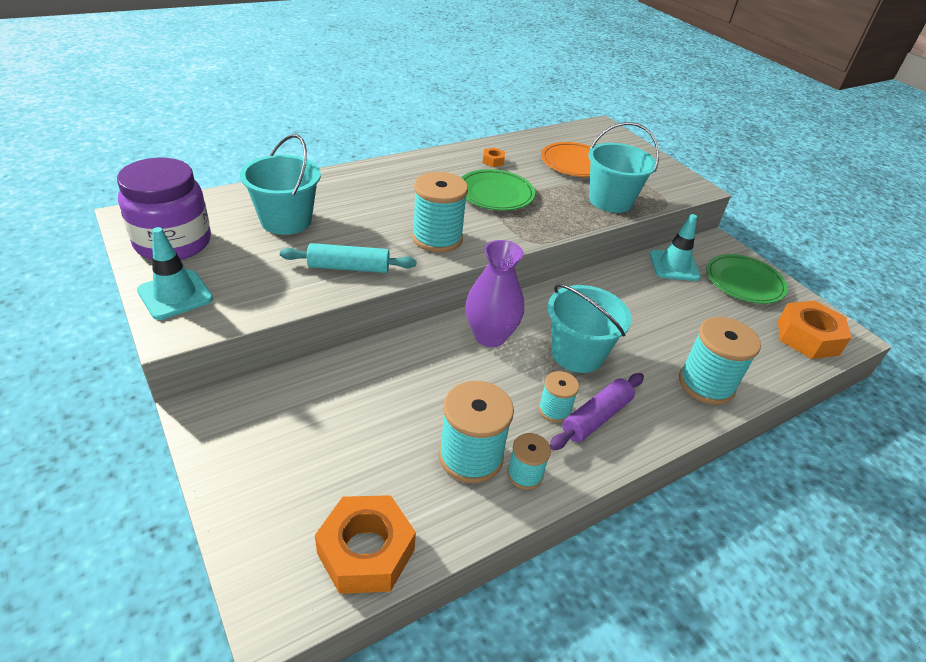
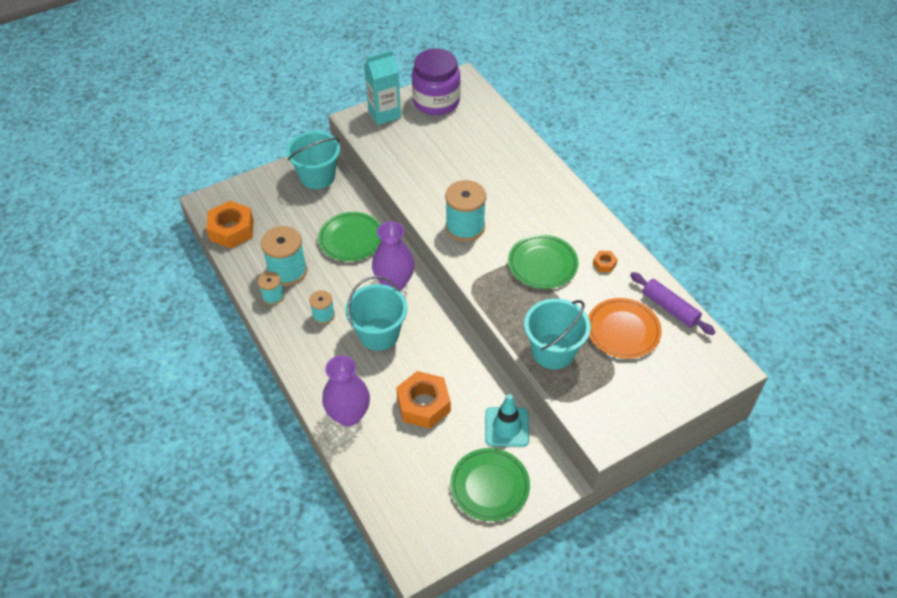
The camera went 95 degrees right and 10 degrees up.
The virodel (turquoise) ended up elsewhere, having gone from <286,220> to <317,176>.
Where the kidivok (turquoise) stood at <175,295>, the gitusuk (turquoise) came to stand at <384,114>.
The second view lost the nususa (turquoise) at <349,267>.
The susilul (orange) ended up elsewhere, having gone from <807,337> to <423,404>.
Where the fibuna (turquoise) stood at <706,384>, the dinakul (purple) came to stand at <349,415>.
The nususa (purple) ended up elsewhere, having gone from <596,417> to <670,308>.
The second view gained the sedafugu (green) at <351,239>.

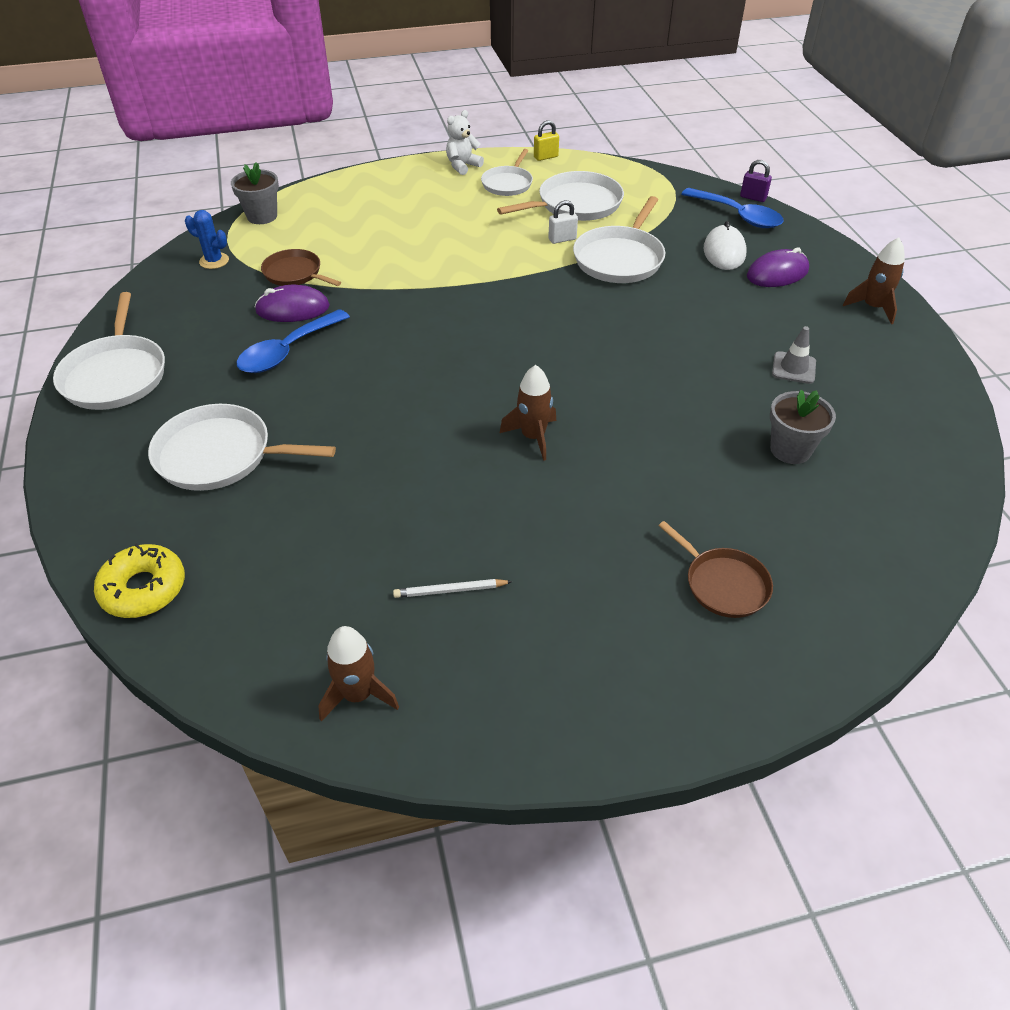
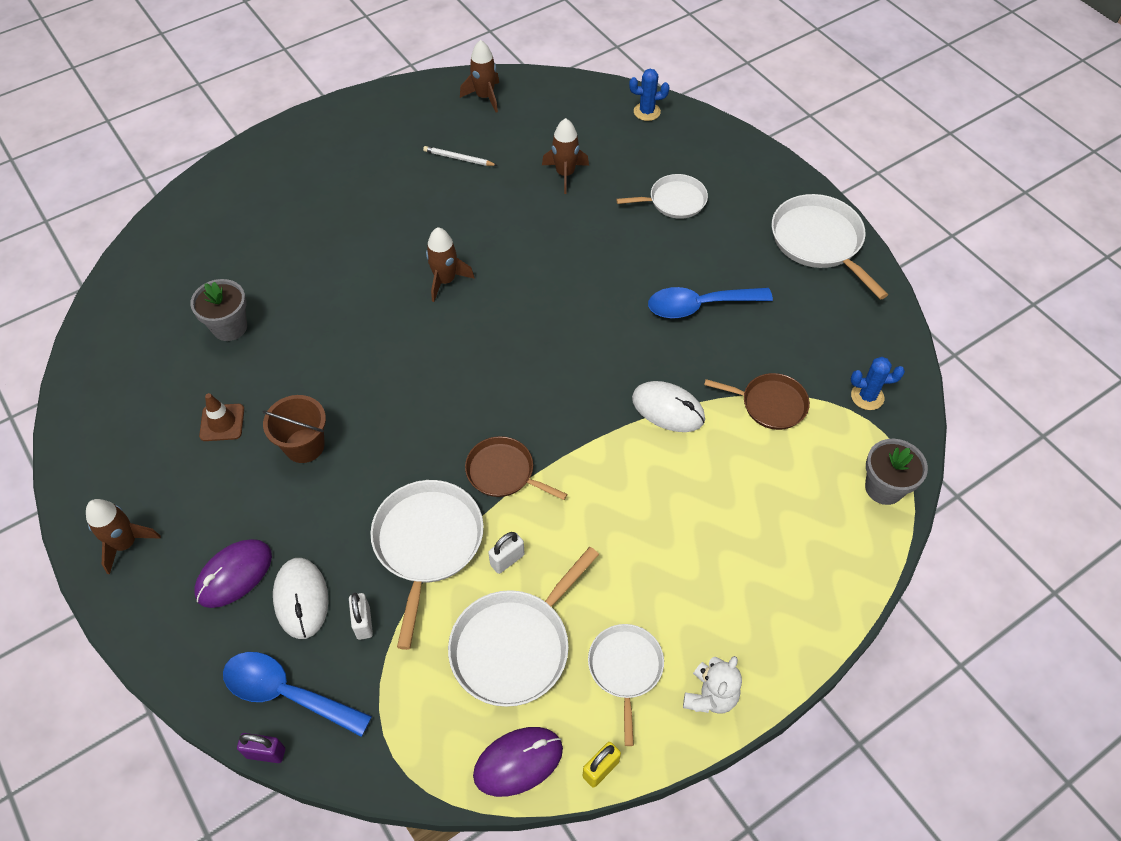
The camera went 160 degrees right and 10 degrees up.
The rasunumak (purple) ended up elsewhere, having gone from <292,309> to <518,762>.
The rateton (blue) at <287,351> ended up facing another way, 120 degrees counterclockwise from before.
What was the kidivok (grey) at <793,368> turned into the kidivok (brown) at <222,422>.
The size of the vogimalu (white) at <220,455> changed by a factor of 0.63.
The vogimalu (brown) ended up elsewhere, having gone from <723,584> to <503,472>.
Where the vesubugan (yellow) stood at <143,589>, the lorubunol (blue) came to stand at <647,112>.
The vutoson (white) at <450,590> ended up facing another way, 135 degrees counterclockwise from before.
The second view gained the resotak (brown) at <565,174>.
The second view gained the rasunumak (white) at <668,409>.
The second view gained the virodel (brown) at <304,446>.
The second view gained the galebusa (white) at <363,622>.

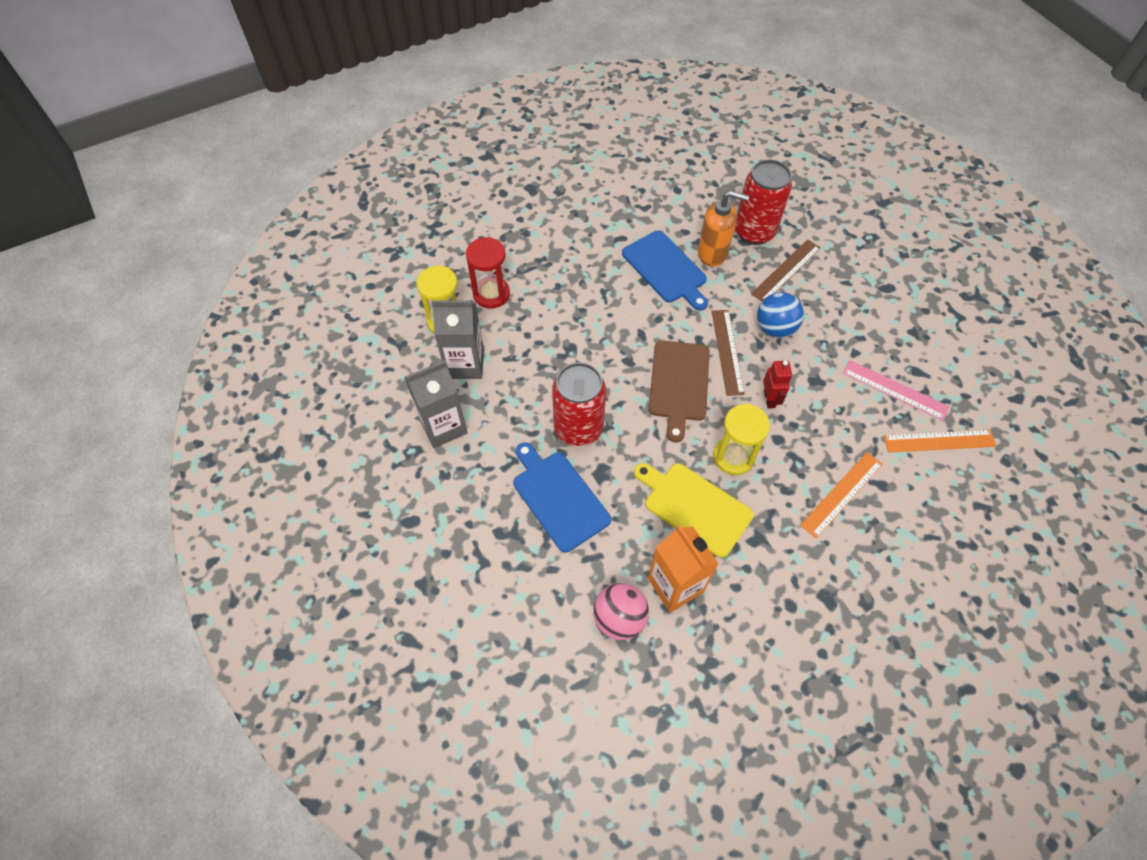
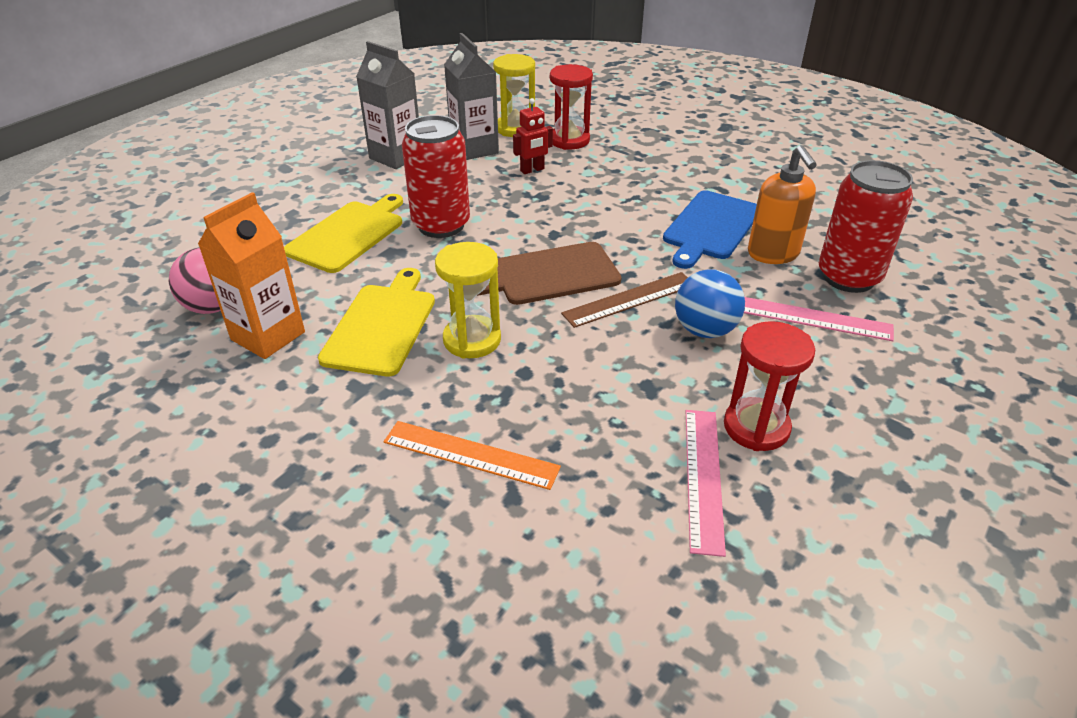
The camera went 65 degrees right and 20 degrees down.
What was the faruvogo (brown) at <786,271> turned into the faruvogo (pink) at <814,319>.
The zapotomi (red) ended up elsewhere, having gone from <769,399> to <532,170>.
The second view lost the faruvogo (orange) at <939,441>.
What was the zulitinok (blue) at <558,497> turned into the zulitinok (yellow) at <348,234>.
The second view gained the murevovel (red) at <756,427>.

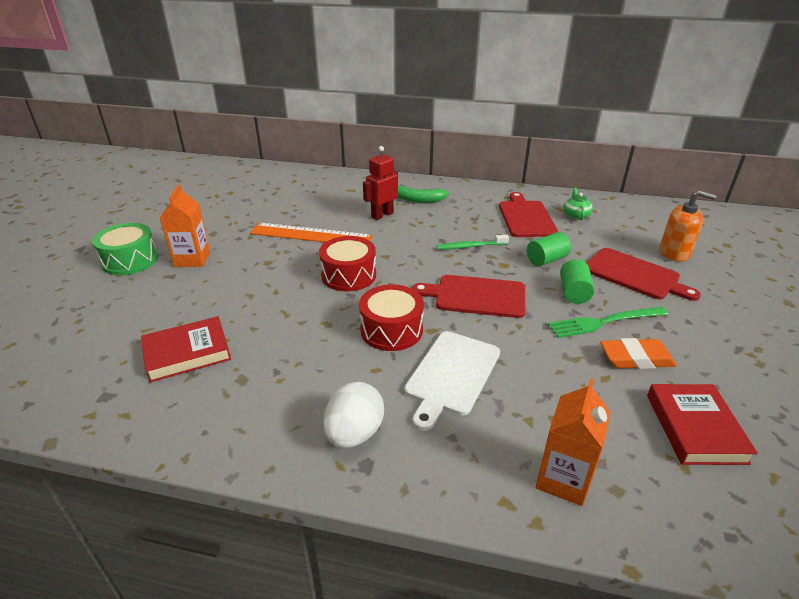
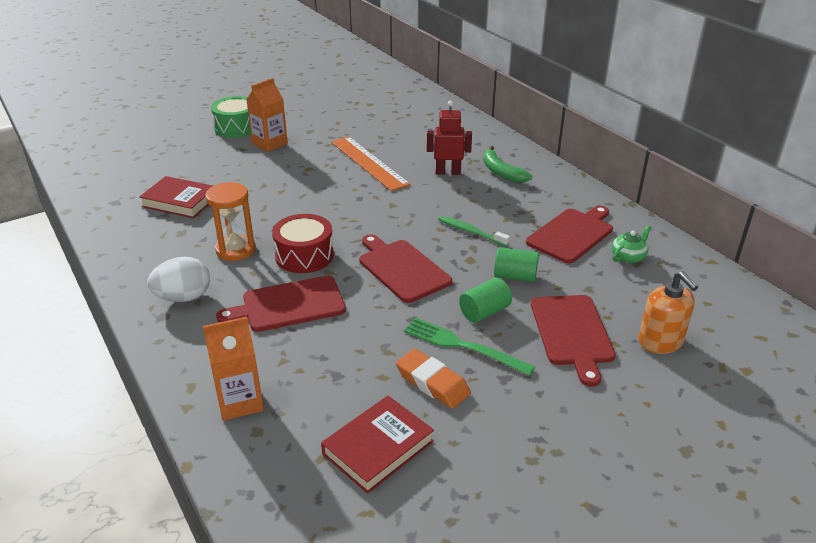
The camera went 45 degrees right and 0 degrees up.
The second view lost the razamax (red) at <349,275>.
What was the zulitinok (white) at <452,375> turned into the zulitinok (red) at <289,305>.
The second view gained the murevovel (orange) at <236,250>.

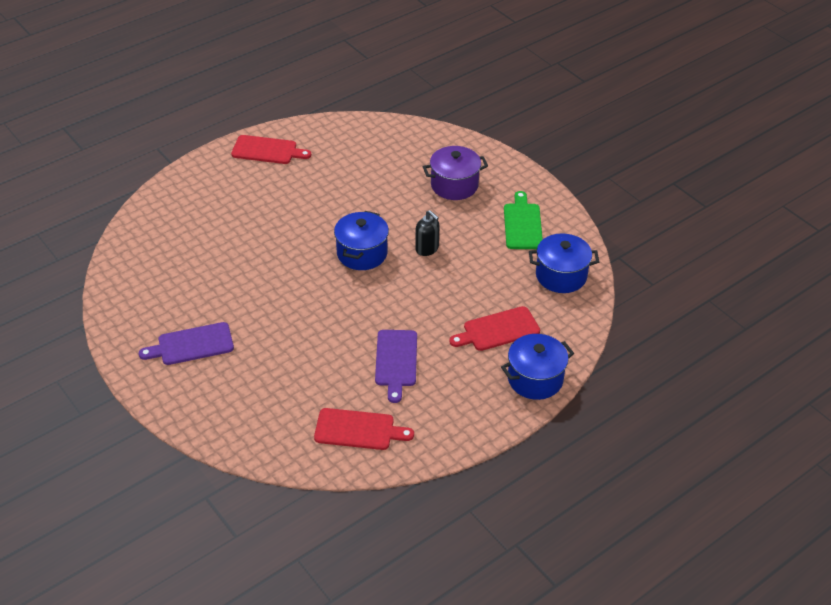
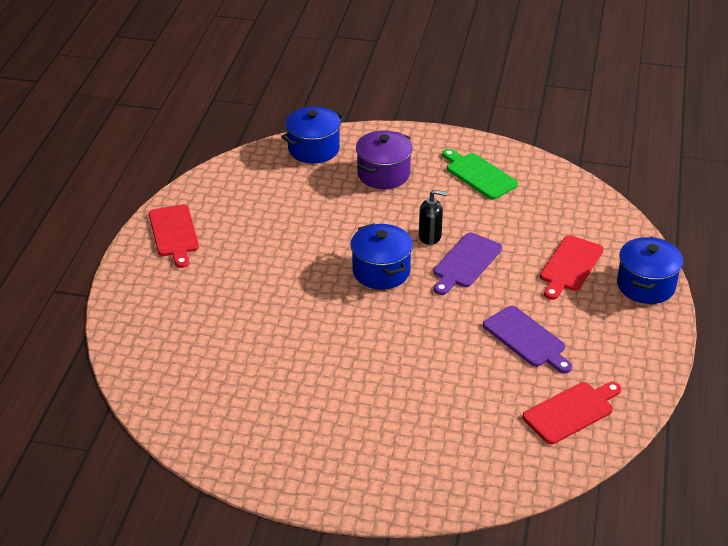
The camera went 40 degrees left and 5 degrees down.
The zulitinok (red) at <267,150> ended up facing another way, 105 degrees clockwise from before.
The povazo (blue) ended up elsewhere, having gone from <561,276> to <313,149>.
The zulitinok (purple) ended up elsewhere, having gone from <192,345> to <465,263>.

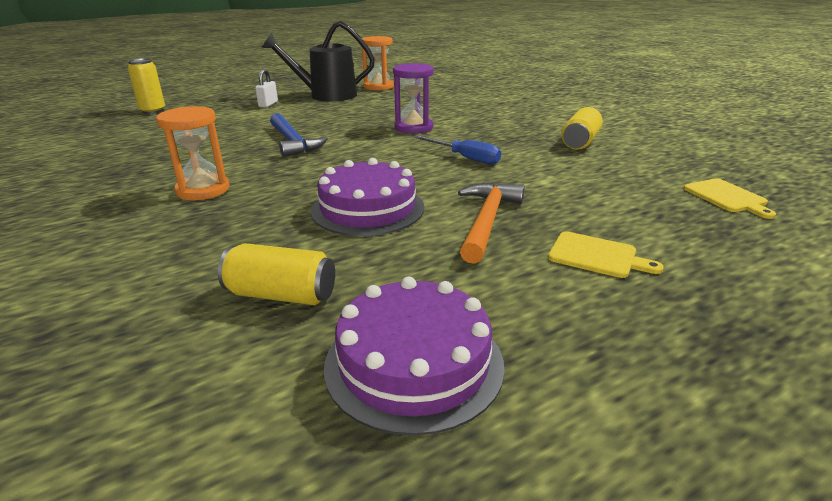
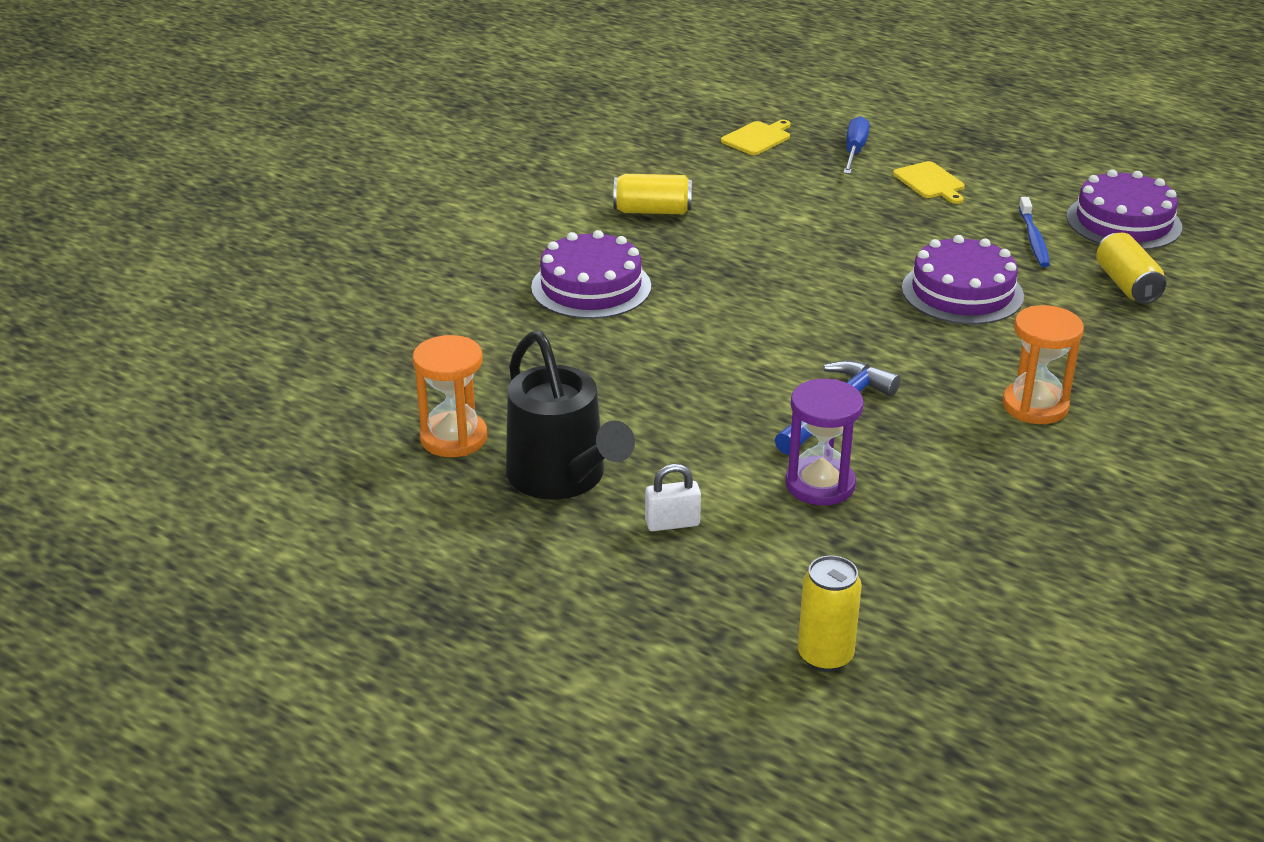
The camera went 115 degrees left and 5 degrees up.
The murevovel (purple) ended up elsewhere, having gone from <413,128> to <820,484>.
The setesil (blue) ended up elsewhere, having gone from <465,158> to <854,151>.
The second view lost the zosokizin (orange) at <487,220>.
The zulitinok (yellow) at <596,256> ended up facing another way, 150 degrees clockwise from before.
The second view gained the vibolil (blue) at <1033,239>.
The second view gained the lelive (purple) at <591,287>.

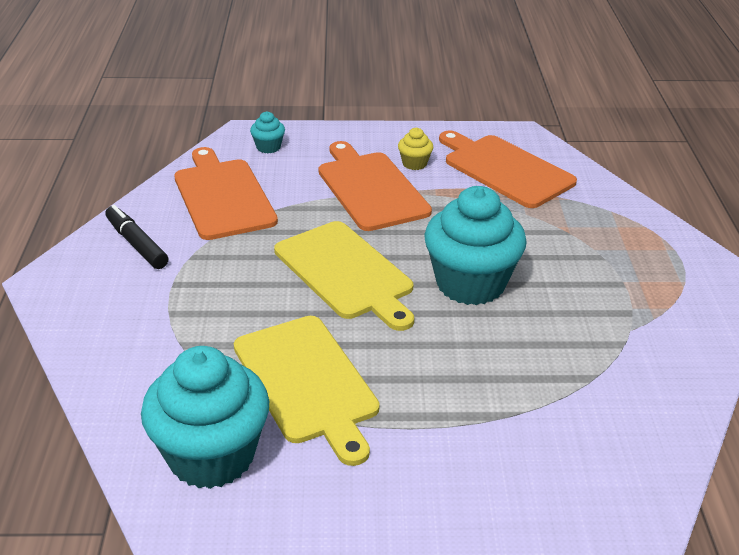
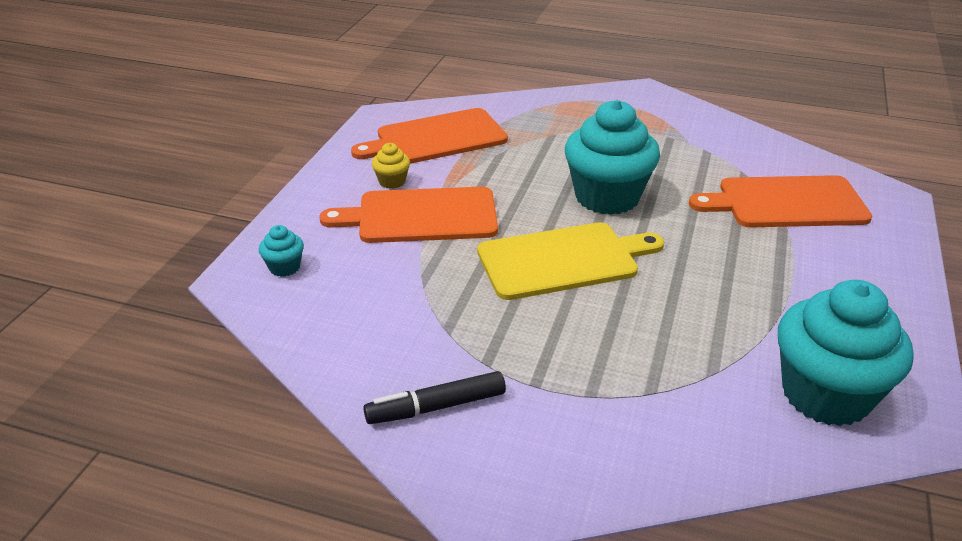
The camera went 70 degrees left and 0 degrees up.
The zulitinok (orange) ended up elsewhere, having gone from <223,196> to <786,203>.
The second view lost the zulitinok (yellow) at <307,382>.

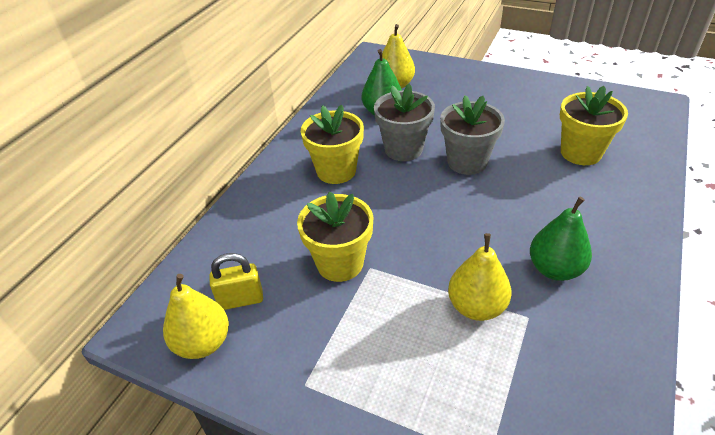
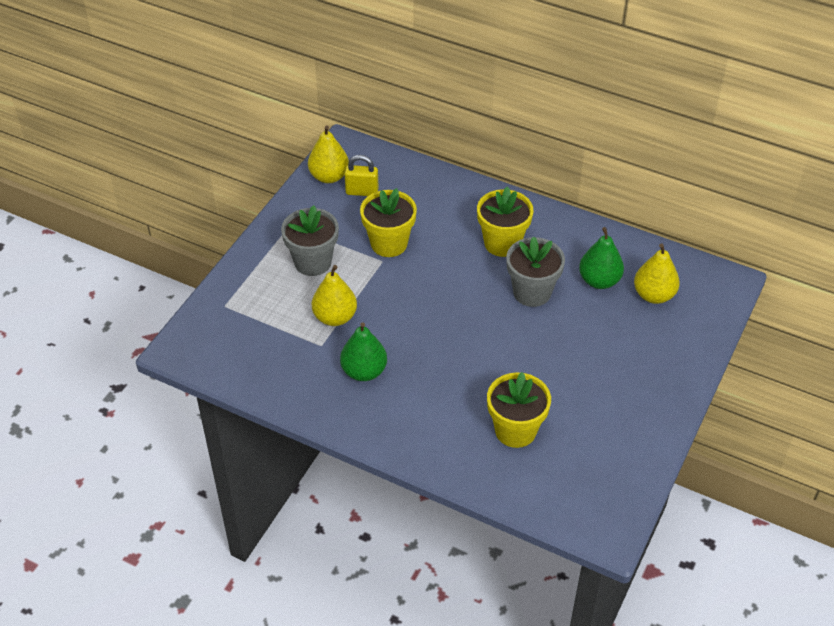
The camera went 90 degrees right and 5 degrees up.
The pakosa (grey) ended up elsewhere, having gone from <467,162> to <313,262>.
The galebusa (yellow) at <241,300> ended up facing another way, 75 degrees counterclockwise from before.

